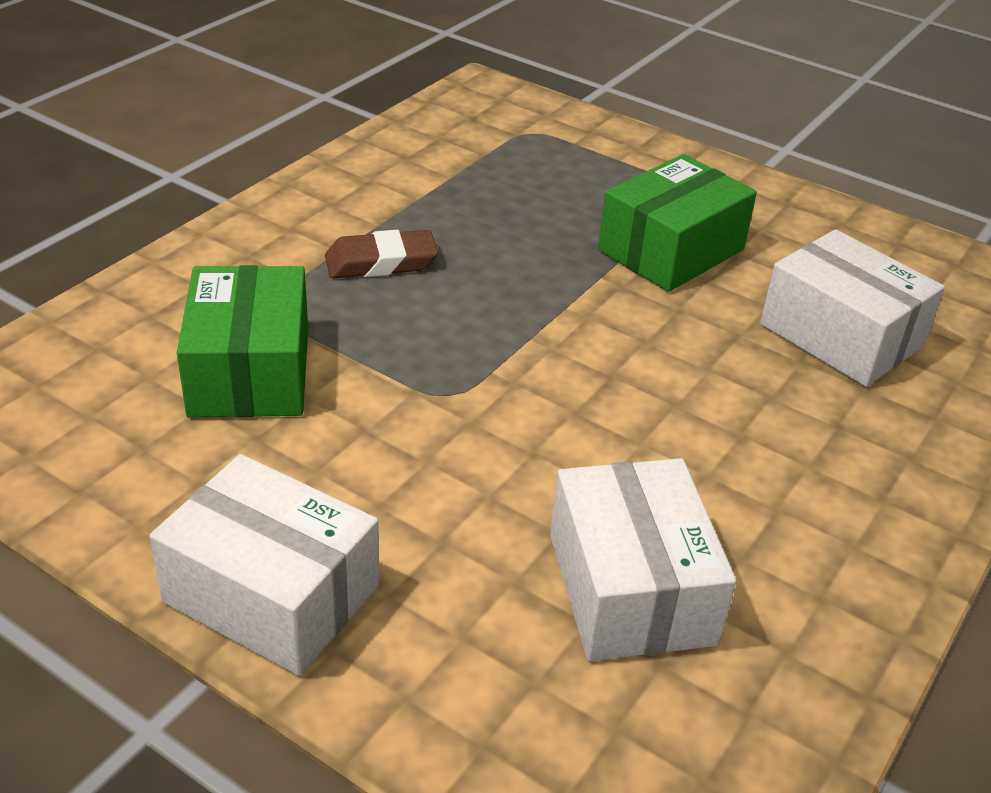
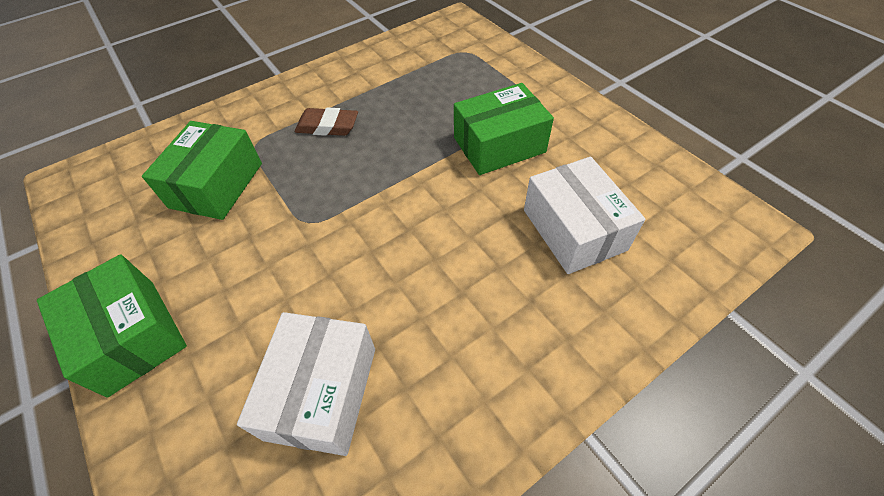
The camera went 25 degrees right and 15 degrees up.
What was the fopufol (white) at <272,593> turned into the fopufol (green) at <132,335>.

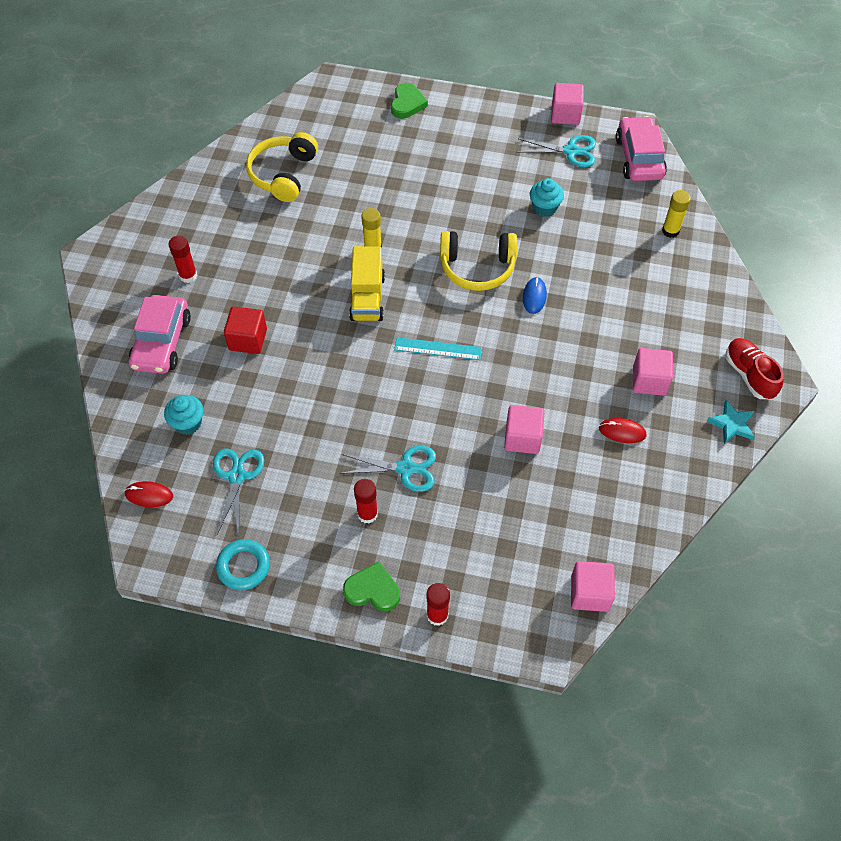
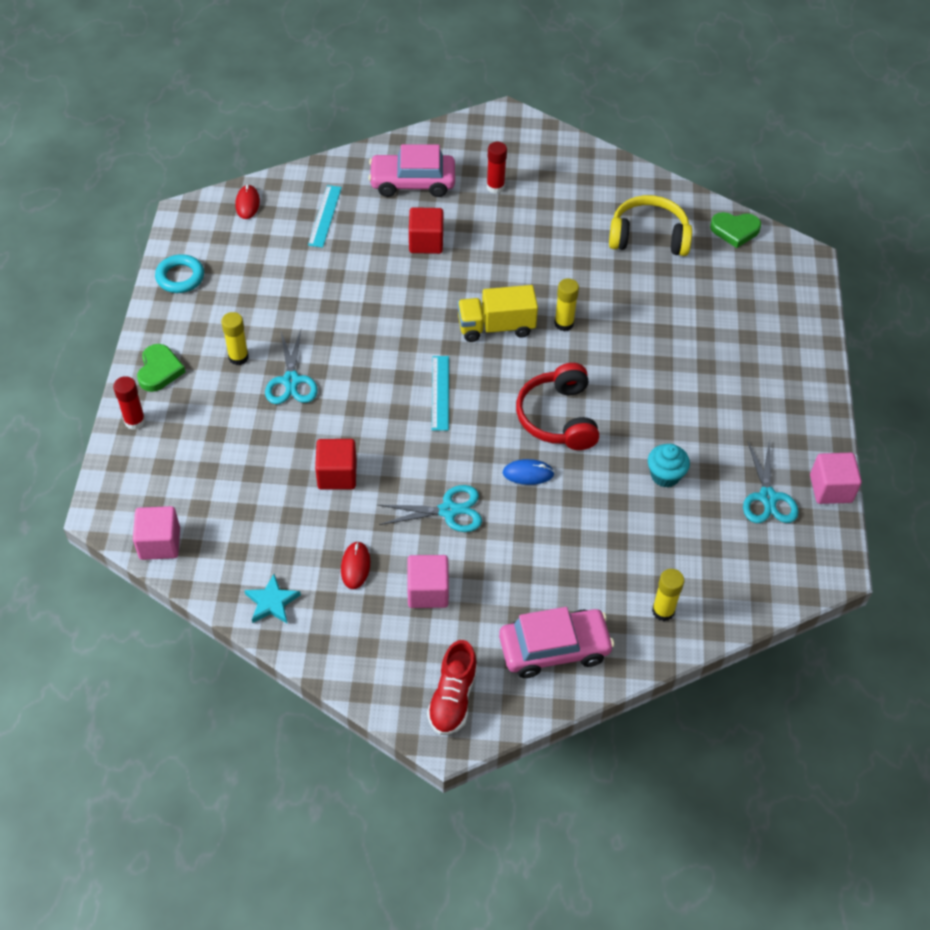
The camera went 80 degrees right and 5 degrees down.
The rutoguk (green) ended up elsewhere, having gone from <407,103> to <735,230>.
The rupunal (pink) ended up elsewhere, having gone from <639,158> to <554,649>.
What was the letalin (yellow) at <477,268> turned into the letalin (red) at <558,417>.
The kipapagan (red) at <749,375> ended up facing another way, 135 degrees clockwise from before.
Where the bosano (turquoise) stood at <188,423>, the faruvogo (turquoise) came to stand at <325,216>.
The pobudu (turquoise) ended up elsewhere, having gone from <732,424> to <272,602>.
What was the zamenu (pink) at <522,438> turned into the zamenu (red) at <337,475>.
The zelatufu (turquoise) ended up elsewhere, having gone from <237,476> to <448,510>.
What was the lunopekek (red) at <367,514> turned into the lunopekek (yellow) at <238,357>.

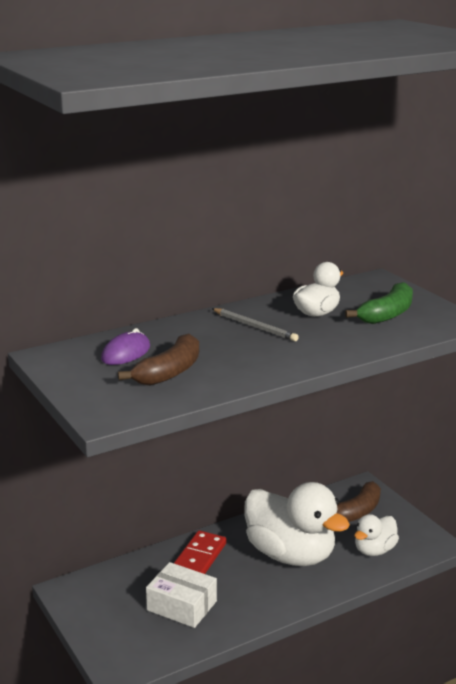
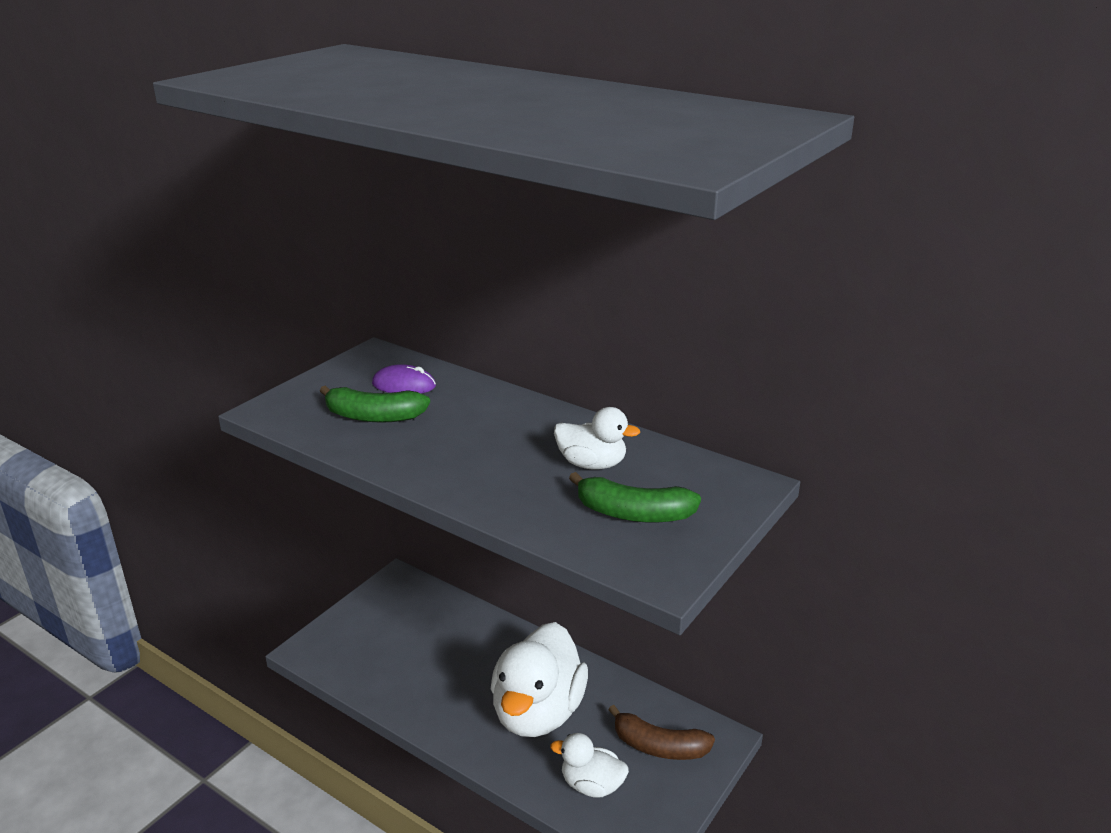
The camera went 65 degrees right and 5 degrees up.
The second view lost the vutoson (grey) at <255,327>.
What was the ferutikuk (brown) at <169,372> turned into the ferutikuk (green) at <374,416>.
The second view lost the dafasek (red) at <199,557>.
The second view lost the fopufol (white) at <182,605>.

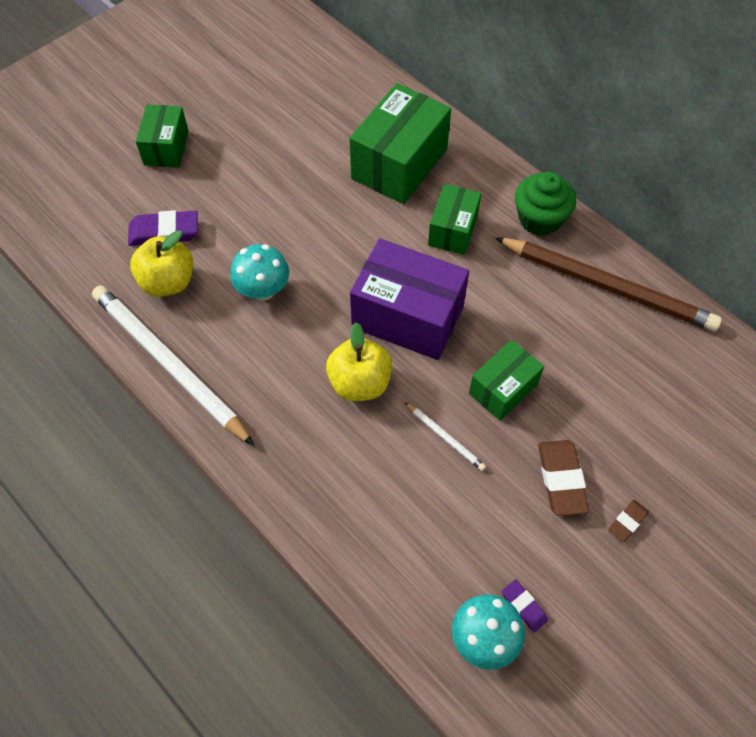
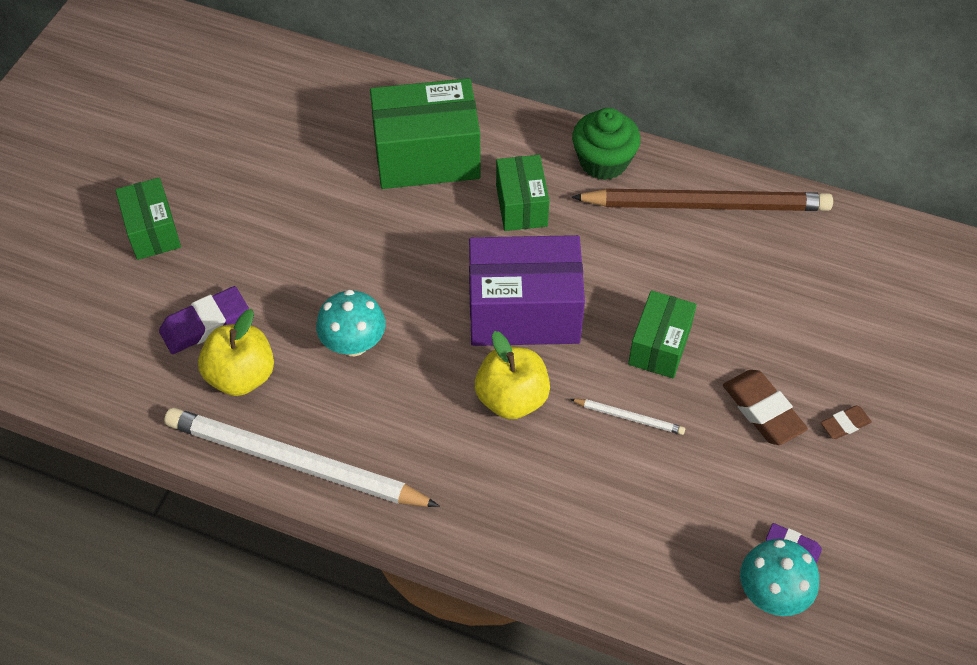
The camera went 25 degrees left and 5 degrees down.
The fopufol (green) at <399,164> ended up facing another way, 75 degrees clockwise from before.
The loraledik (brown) at <627,522> ended up facing another way, 45 degrees clockwise from before.

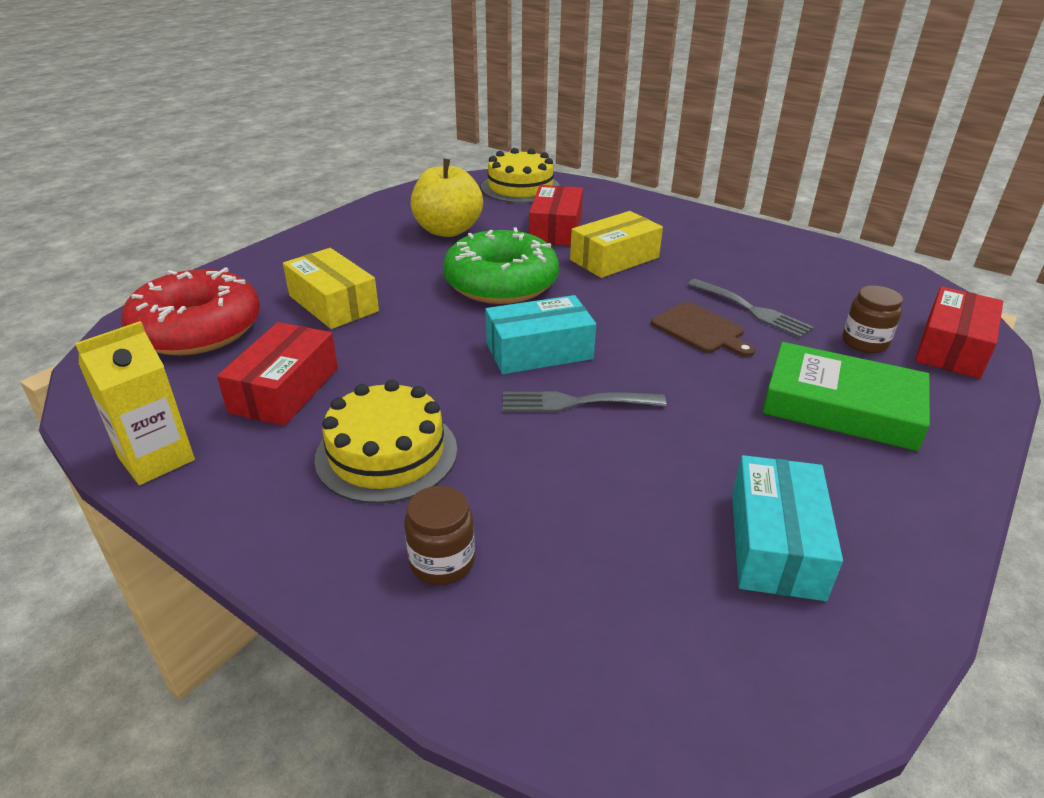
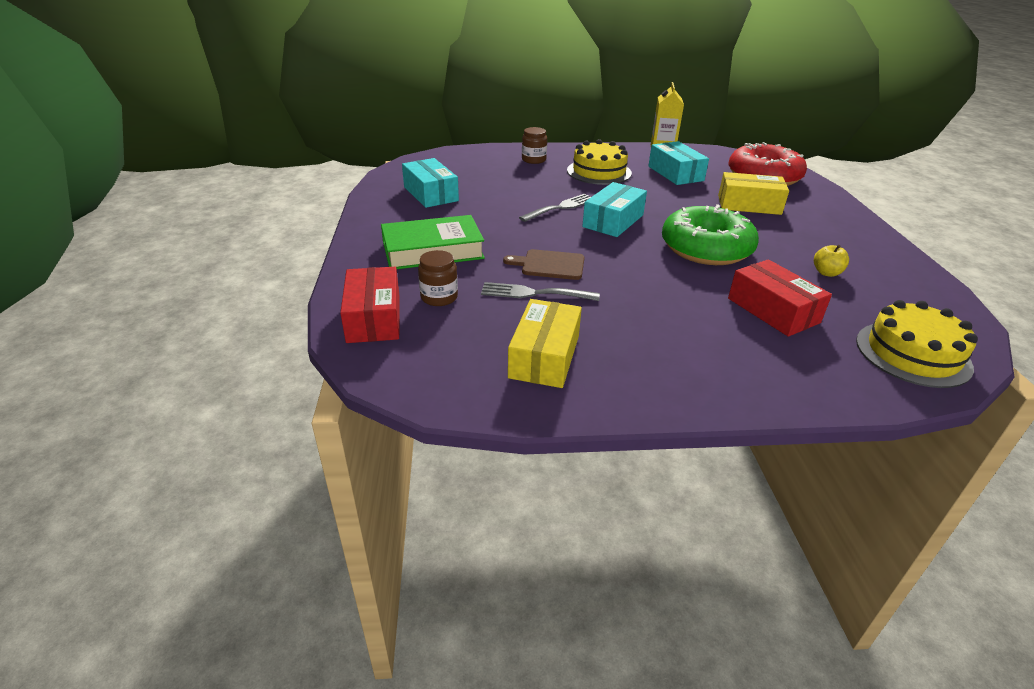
The camera went 140 degrees right and 0 degrees up.
The size of the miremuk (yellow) at <448,230> changed by a factor of 0.47.
The fopufol (yellow) ended up elsewhere, having gone from <614,259> to <544,356>.
What was the fopufol (red) at <285,390> turned into the fopufol (turquoise) at <675,173>.

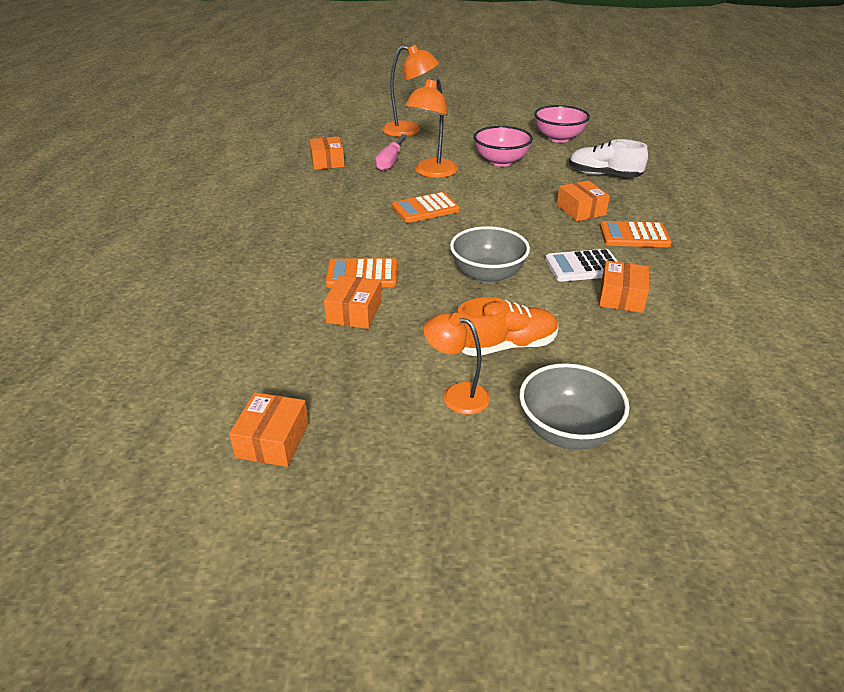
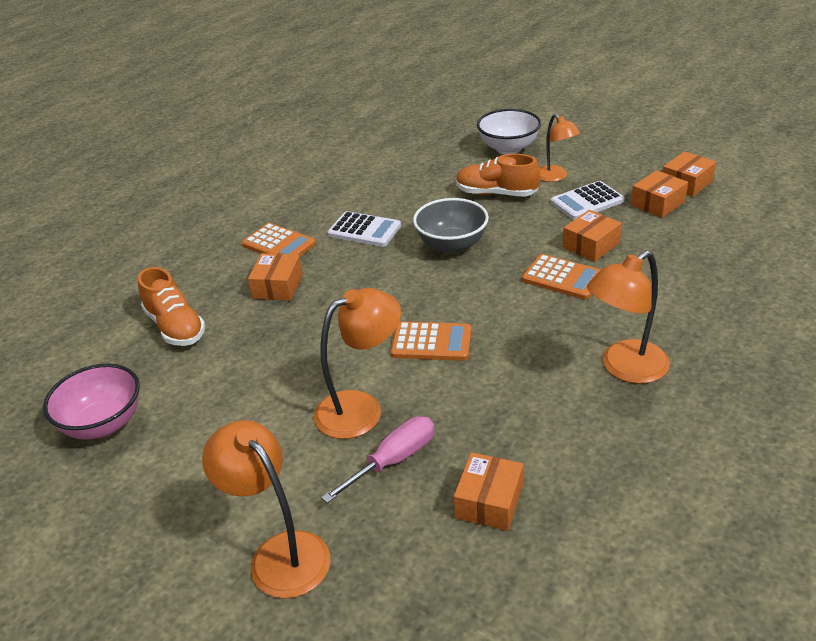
The camera went 145 degrees left and 0 degrees up.
The second view lost the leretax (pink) at <501,161>.
What was the kipapagan (white) at <604,175> turned into the kipapagan (orange) at <175,327>.
The fopufol (orange) ended up elsewhere, having gone from <621,297> to <657,203>.
What was the leretax (grey) at <567,431> turned into the leretax (white) at <508,148>.
The second view gained the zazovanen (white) at <587,201>.
The second view gained the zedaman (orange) at <624,368>.

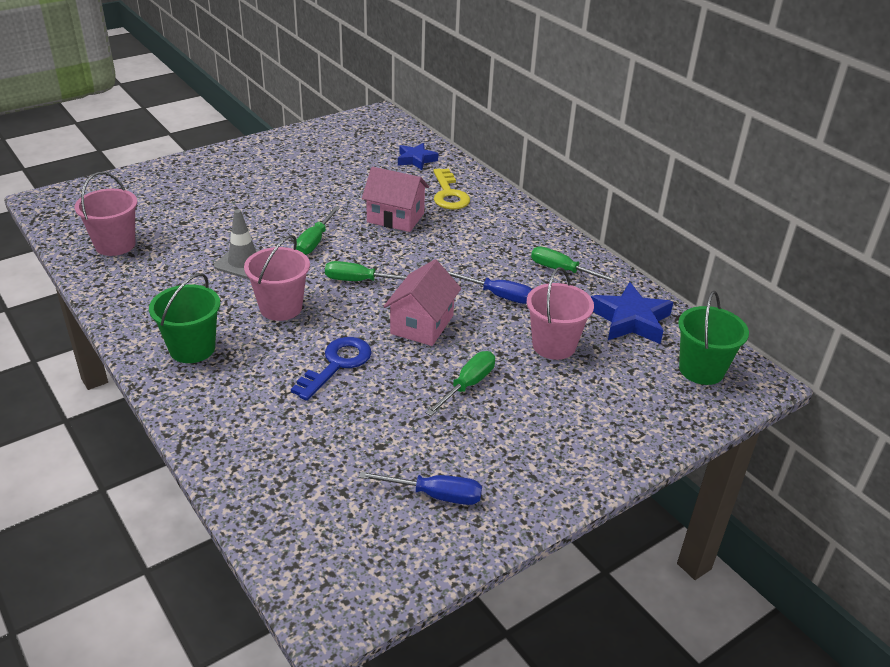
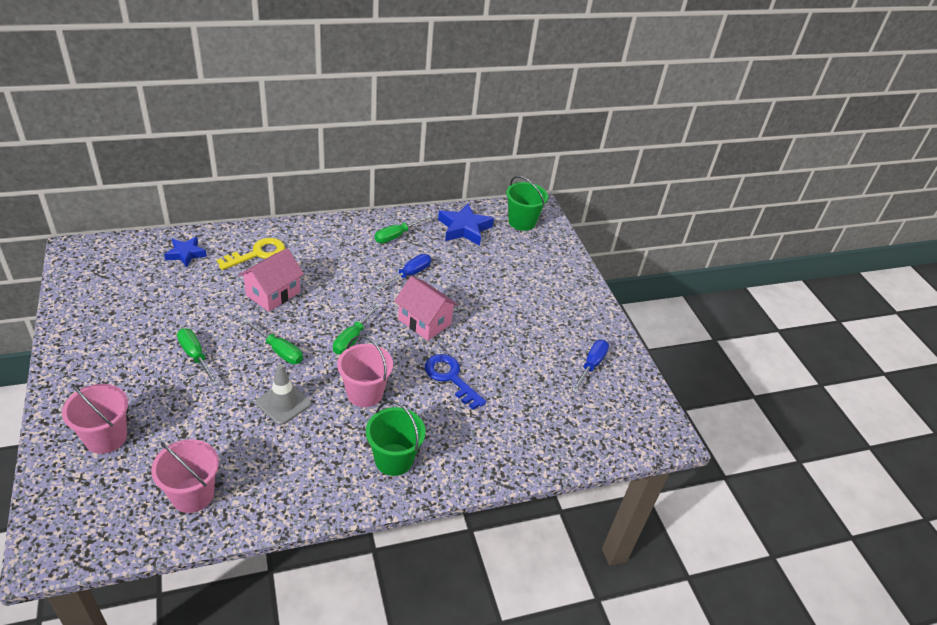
The camera went 75 degrees left and 5 degrees up.
The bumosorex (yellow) at <449,194> ended up facing another way, 45 degrees counterclockwise from before.
The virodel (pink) ended up elsewhere, having gone from <554,345> to <106,437>.
The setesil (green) ended up elsewhere, having gone from <468,385> to <195,356>.

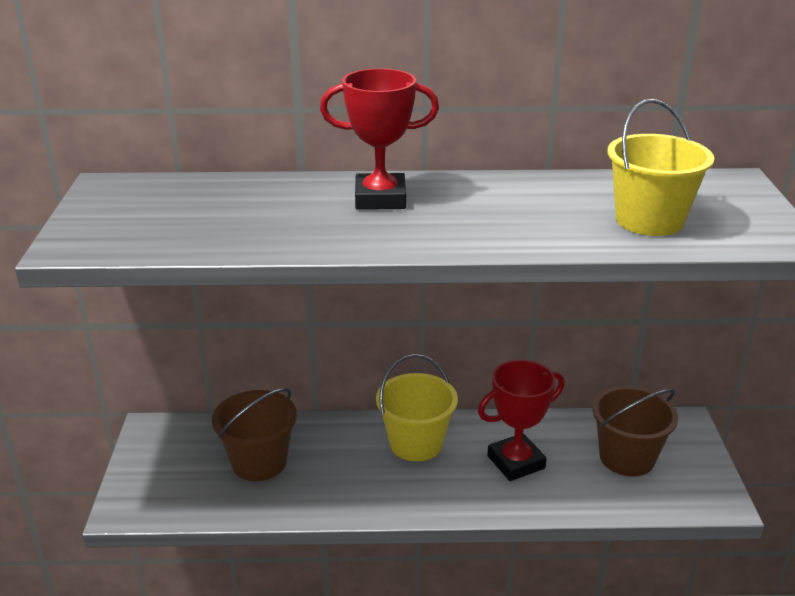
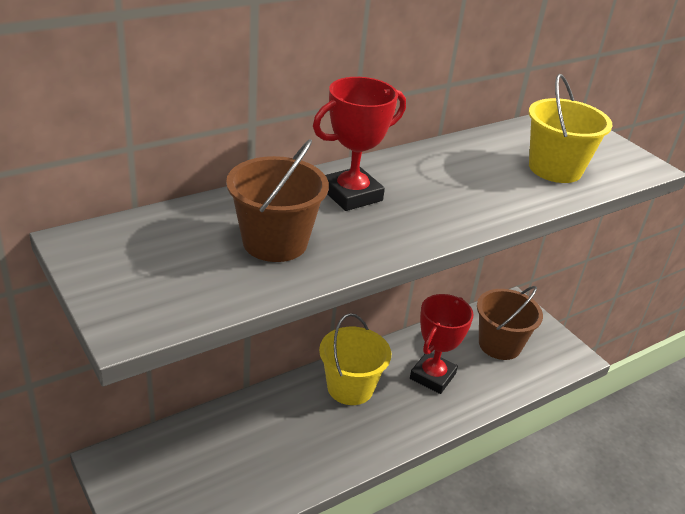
The camera went 35 degrees left and 5 degrees up.
The virodel (brown) ended up elsewhere, having gone from <259,462> to <275,242>.

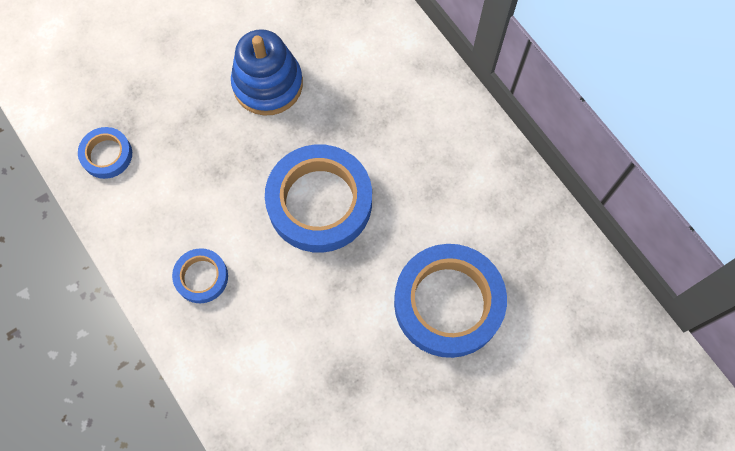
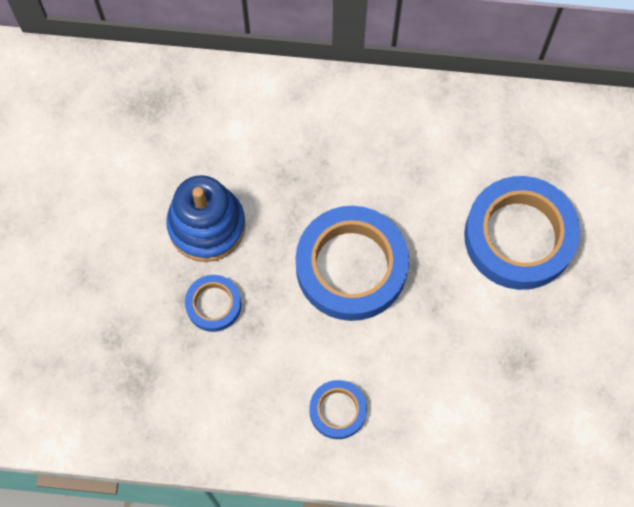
The camera went 50 degrees left and 0 degrees up.
The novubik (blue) ended up elsewhere, having gone from <107,155> to <213,304>.

